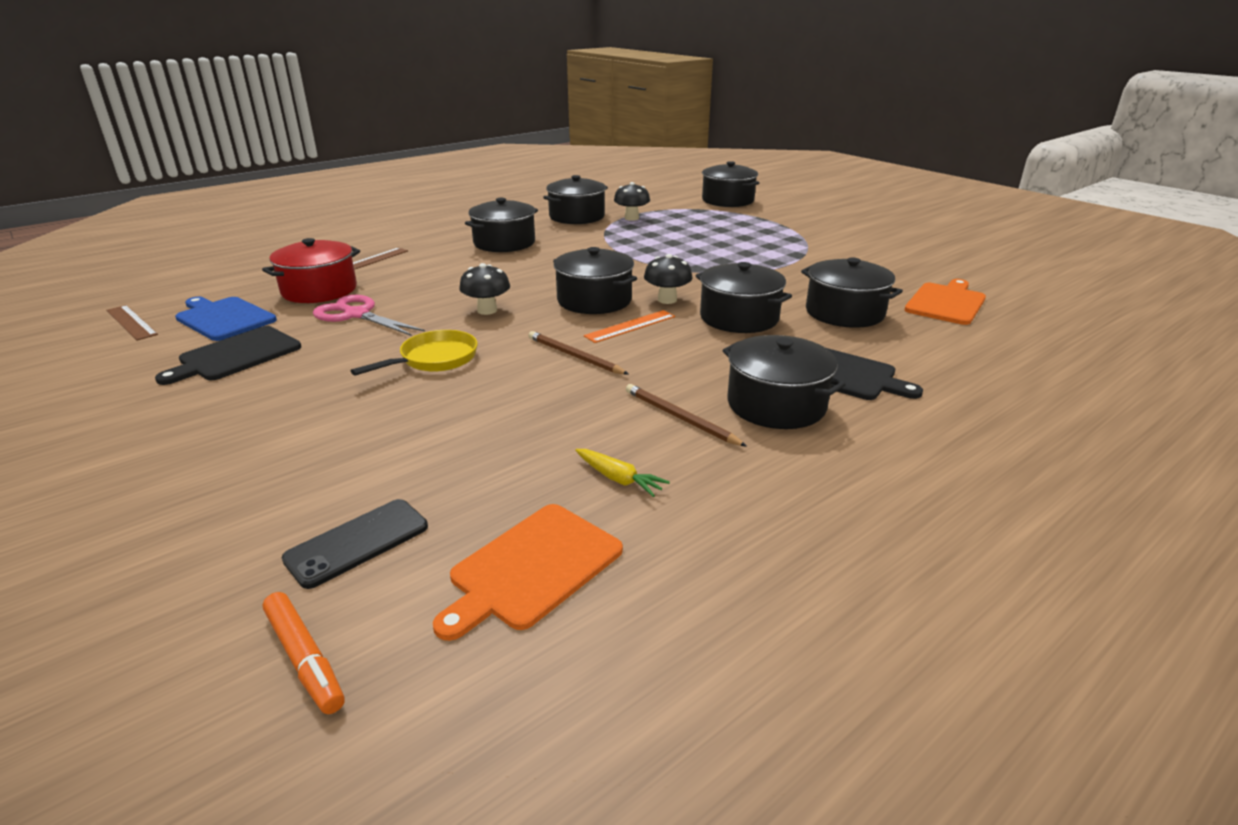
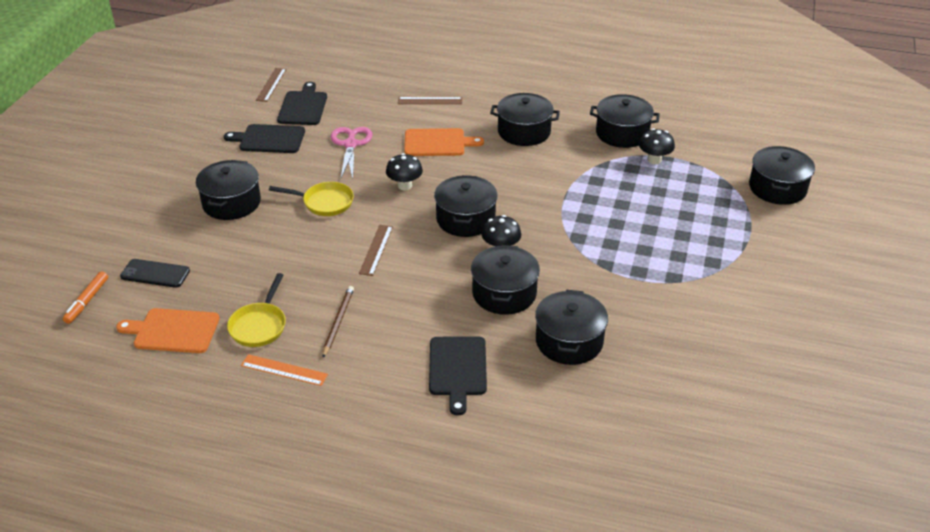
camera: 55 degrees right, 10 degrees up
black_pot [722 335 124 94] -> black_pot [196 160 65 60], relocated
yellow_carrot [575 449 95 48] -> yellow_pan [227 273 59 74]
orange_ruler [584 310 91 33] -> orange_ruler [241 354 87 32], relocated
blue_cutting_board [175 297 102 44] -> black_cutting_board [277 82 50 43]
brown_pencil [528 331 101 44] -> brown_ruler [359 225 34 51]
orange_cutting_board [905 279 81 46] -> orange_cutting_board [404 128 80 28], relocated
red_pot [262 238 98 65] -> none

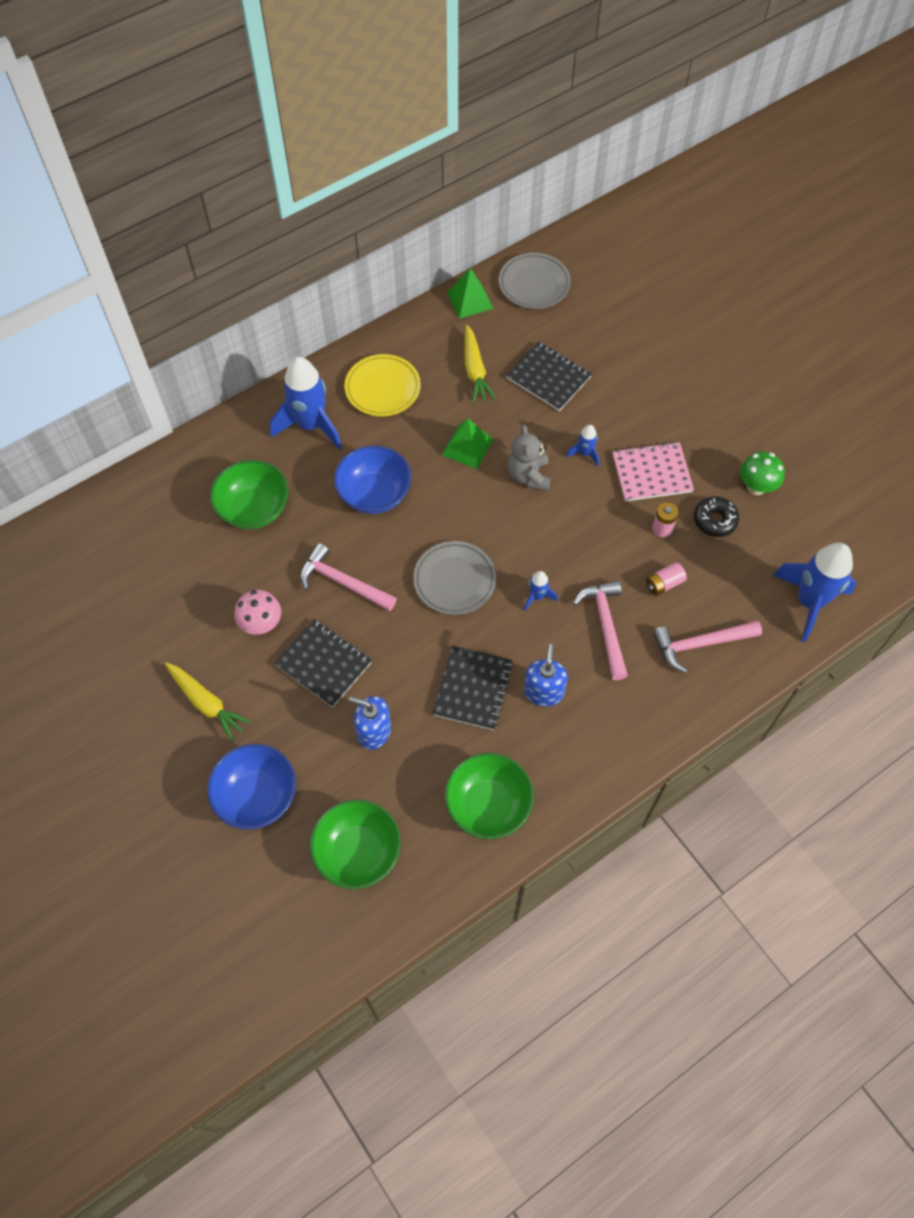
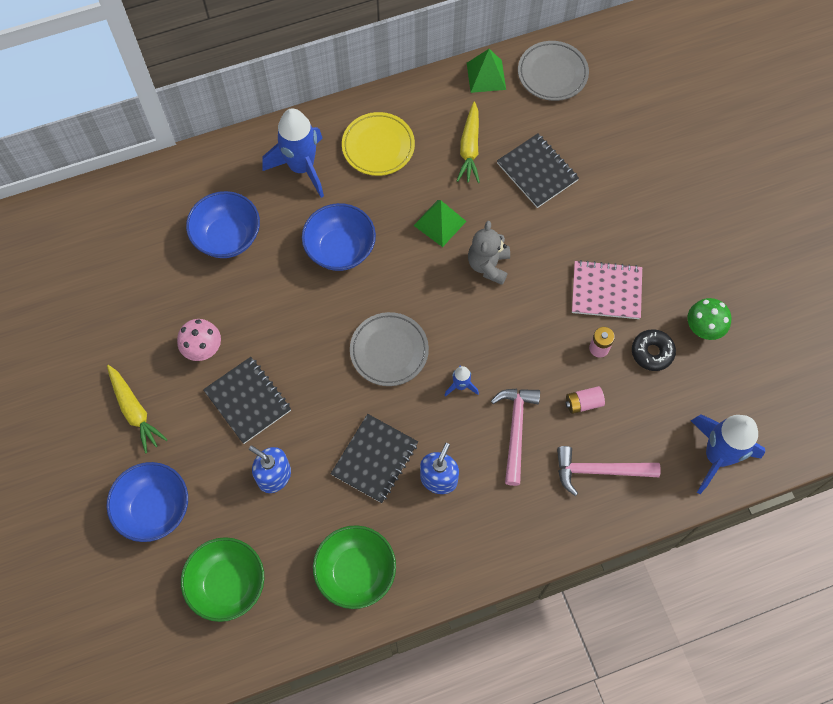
camera: 15 degrees right, 5 degrees up
green_bowl [210 460 79 69] -> blue_bowl [186 191 74 67]
pink_hammer [300 543 97 68] -> none
blue_rocket [567 425 32 41] -> none

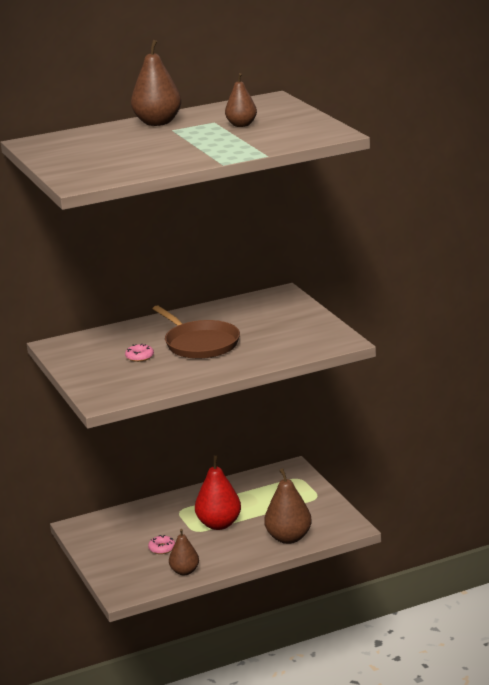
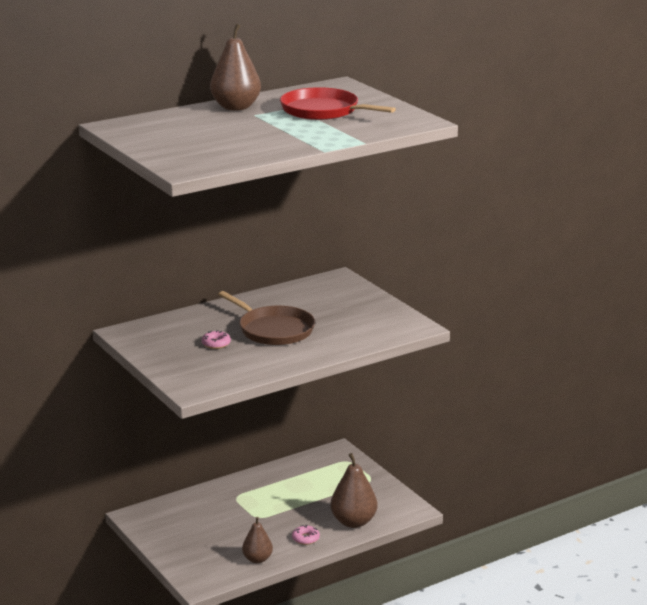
camera: 10 degrees left, 0 degrees up
brown_pear [225 73 32 54] -> red_pan [280 87 116 33]
pink_donut [148 535 27 19] -> pink_donut [292 525 28 20], relocated
red_pear [195 455 46 75] -> none

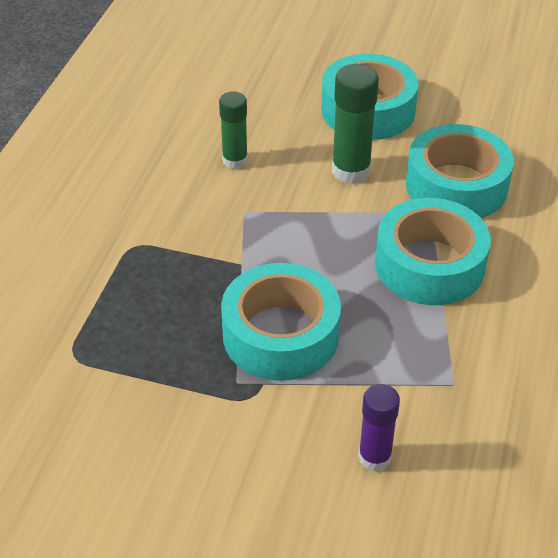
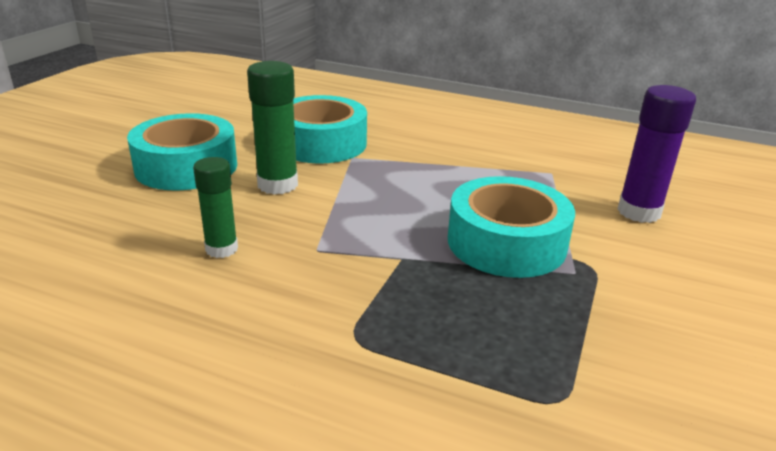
camera: 85 degrees left, 15 degrees down
purple_glue_stick [358 384 42 87] -> purple_glue_stick [617 85 79 138], x1.51
turquoise_tape [375 198 116 107] -> none

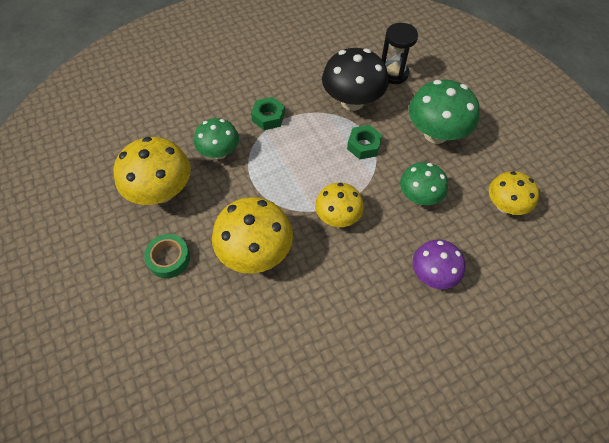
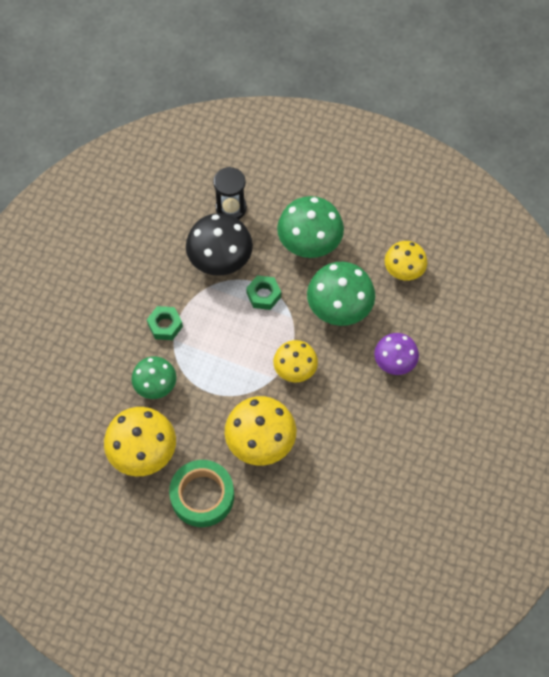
camera: 40 degrees left, 5 degrees up
green_tape [144 234 46 44] -> green_tape [169 460 65 67], x1.61
green_mushroom [400 162 48 43] -> green_mushroom [307 262 68 64], x1.55

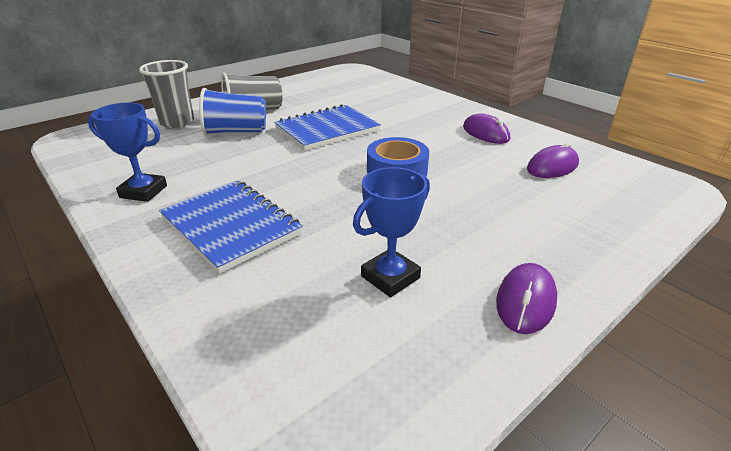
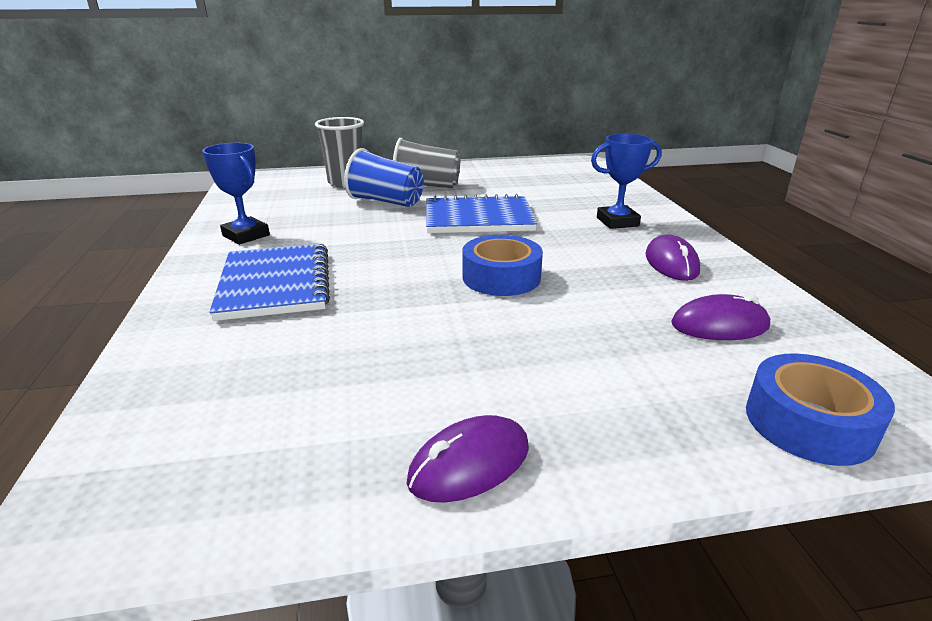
camera: 30 degrees right, 5 degrees down
blue_trophy [353 167 77 131] -> blue_trophy [591 134 71 95], relocated
none -> blue_tape [746 353 149 113]

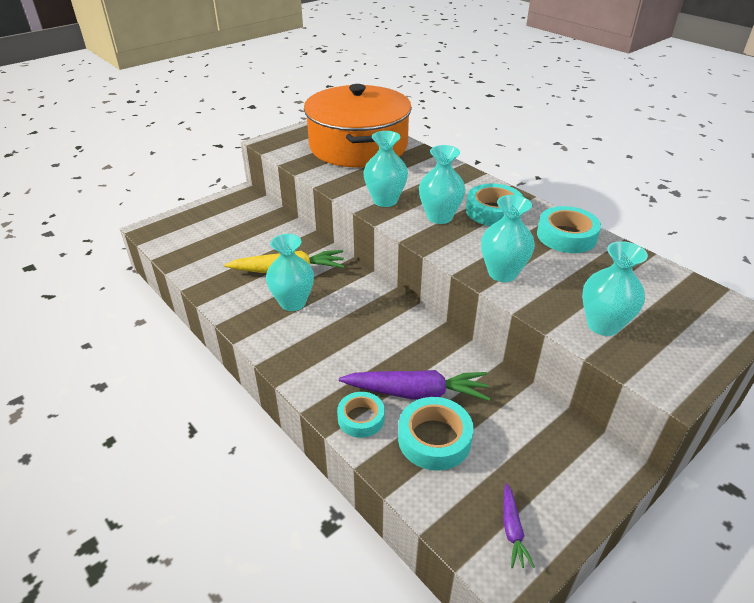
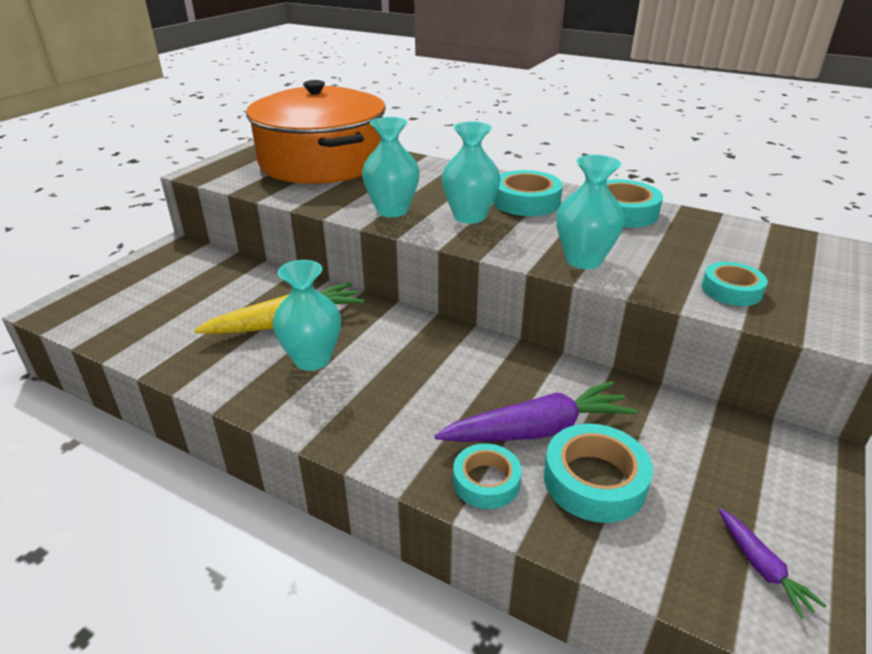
camera: 20 degrees left, 5 degrees down
turquoise_vase [582 241 66 95] -> turquoise_tape [702 262 66 44]

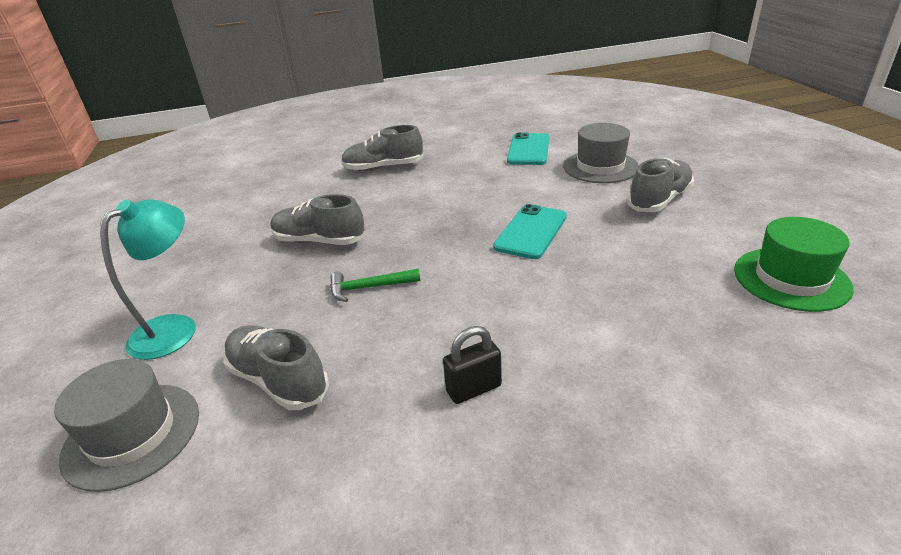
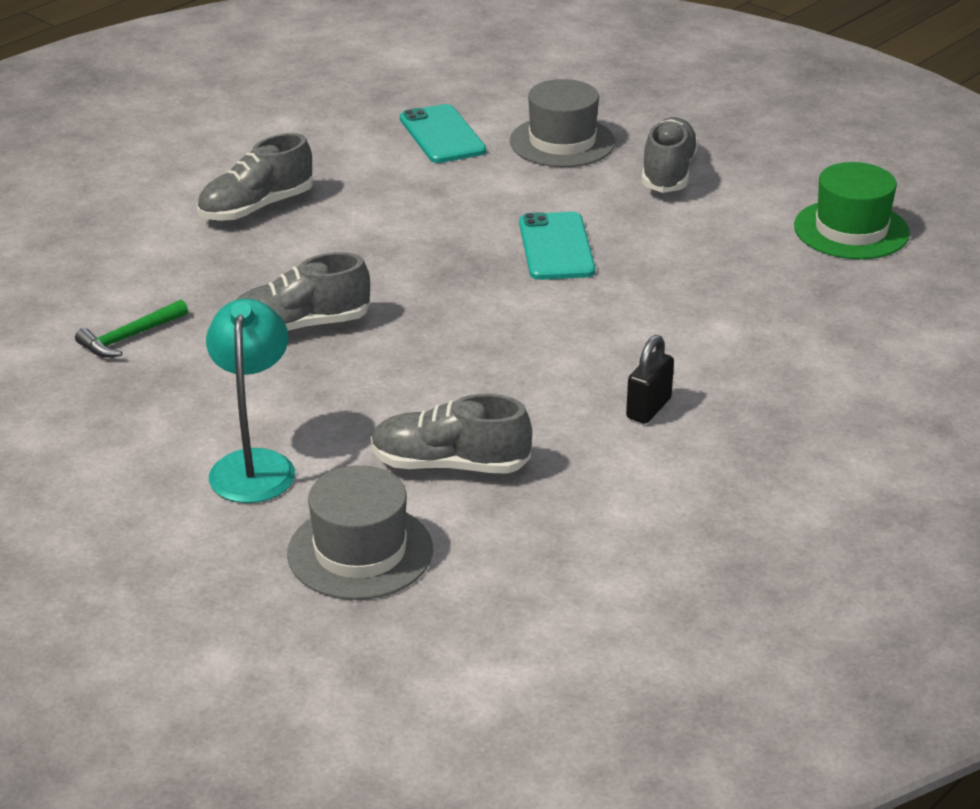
camera: 35 degrees left, 0 degrees up
green_hammer [330 269 90 33] -> green_hammer [75 299 113 59], relocated

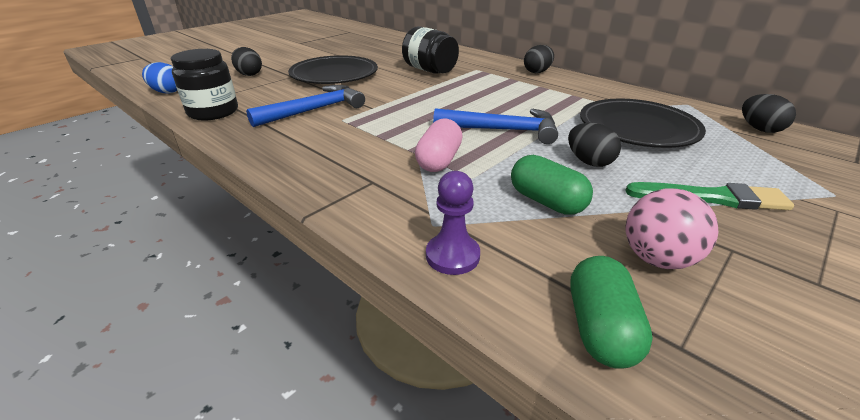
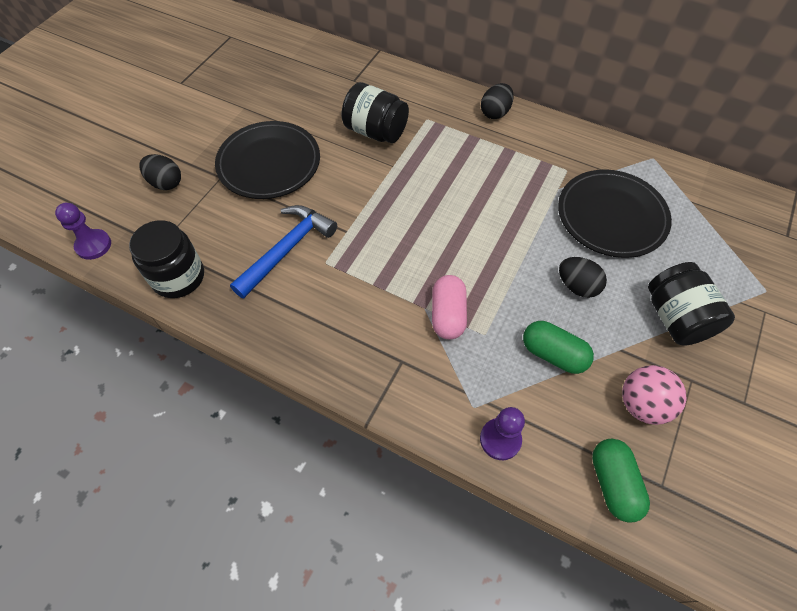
camera: 15 degrees left, 25 degrees up
blue_egg [142 62 35 31] -> purple_pawn [55 203 56 57]
green_brush [625 182 169 28] -> black_jar [648 262 87 84]
blue_hammer [433 108 125 36] -> none
black_egg [742 94 54 39] -> none

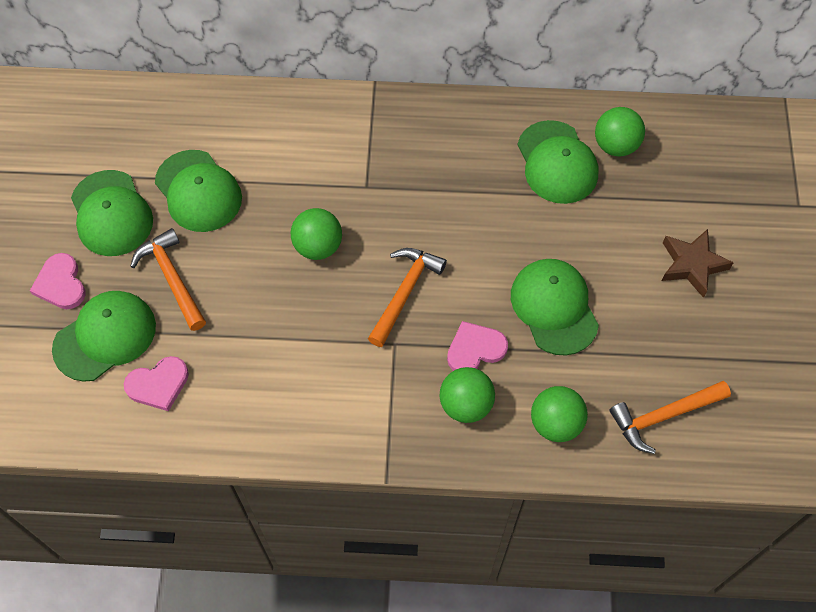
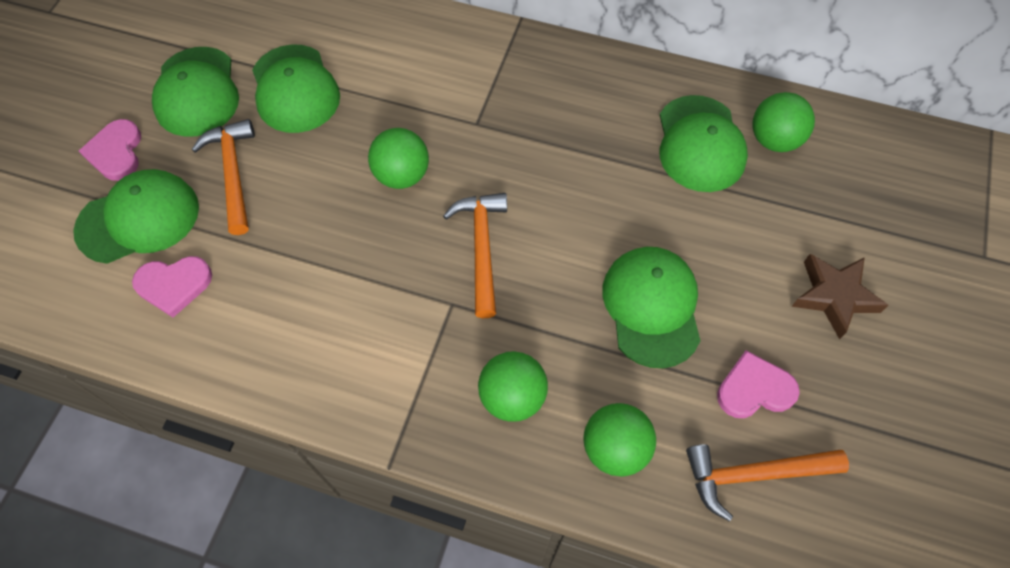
camera: 15 degrees right, 0 degrees up
orange_hammer [368 248 79 99] -> orange_hammer [443 193 64 125], 45 degrees counterclockwise
pink_heart [447 321 61 50] -> pink_heart [717 351 83 67], relocated

